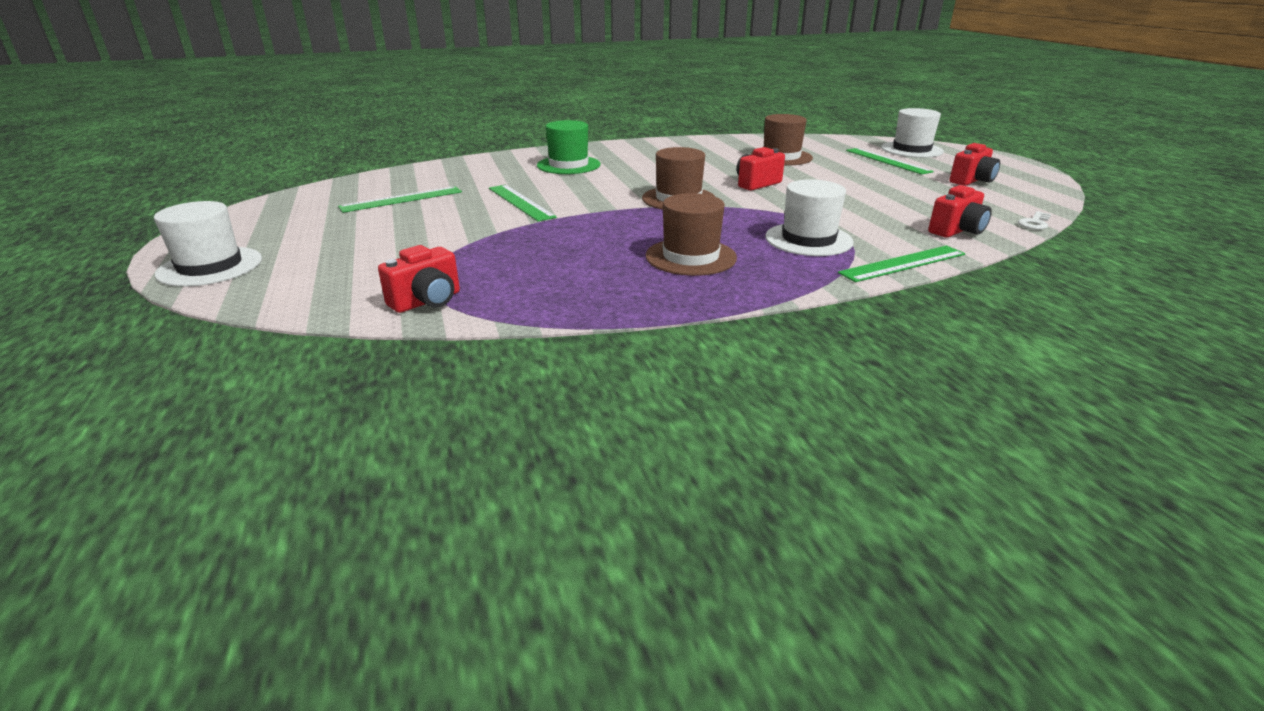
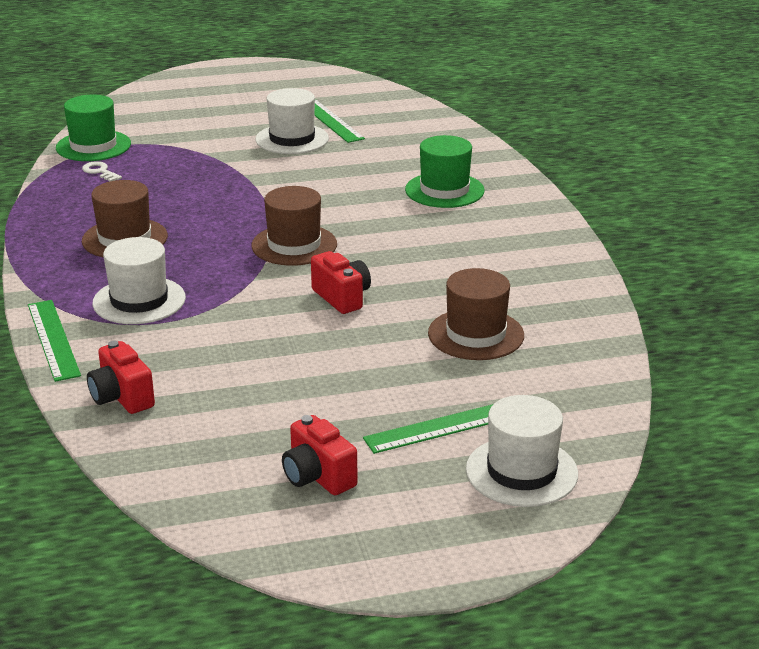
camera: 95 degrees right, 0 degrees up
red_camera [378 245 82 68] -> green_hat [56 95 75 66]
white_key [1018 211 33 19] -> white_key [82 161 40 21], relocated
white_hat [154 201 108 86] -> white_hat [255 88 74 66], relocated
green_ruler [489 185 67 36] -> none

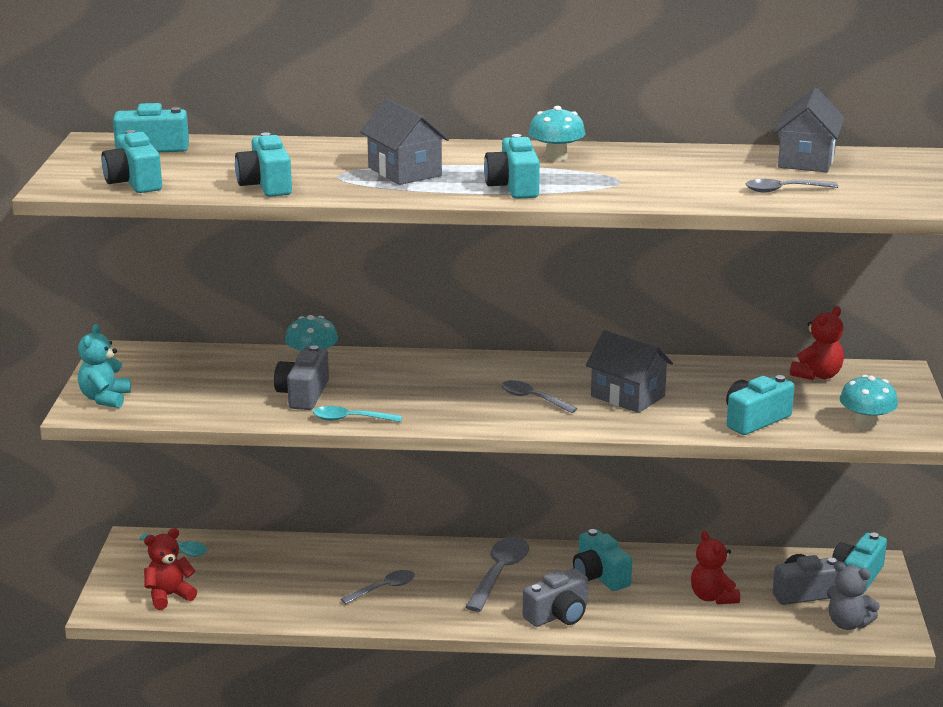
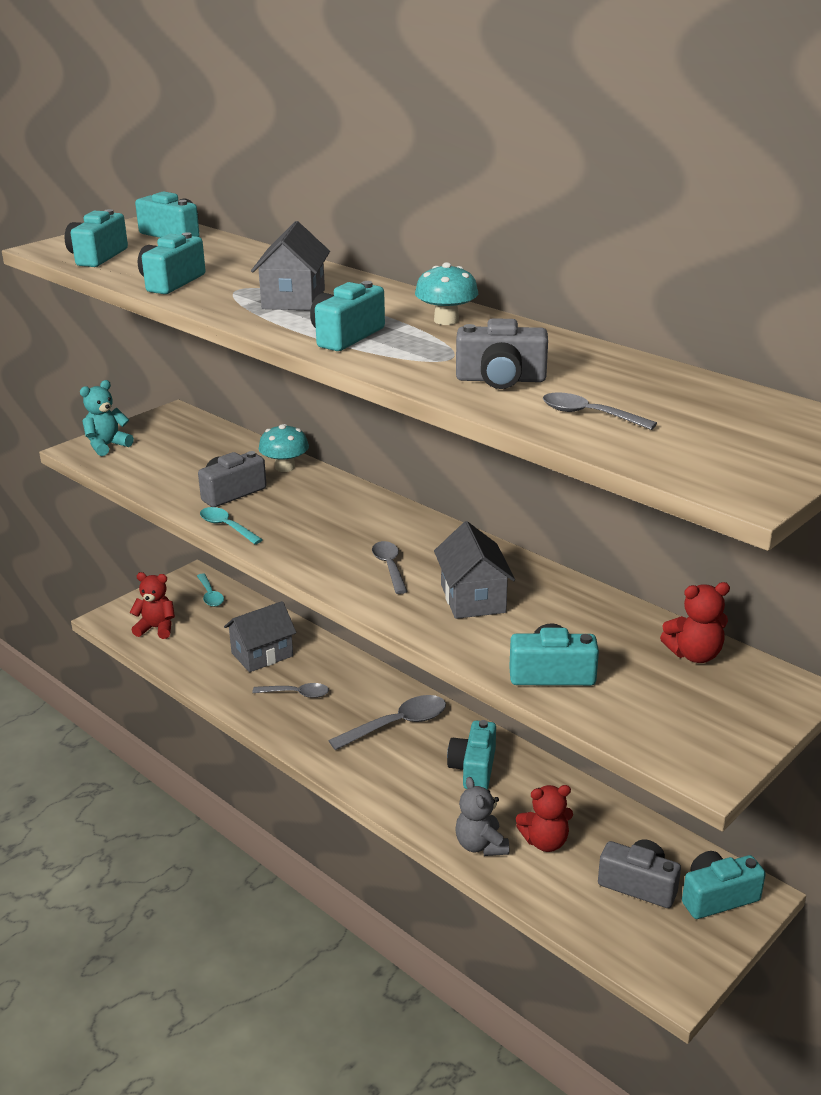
camera: 40 degrees right, 5 degrees up
grey_house [774 88 71 84] -> grey_house [224 601 72 71], relocated
grey_teddy_bear [827 561 53 69] -> grey_teddy_bear [455 777 54 79], relocated
grey_camera [523 568 65 59] -> grey_camera [456 318 92 71], relocated
red_teddy_bear [691 531 49 73] -> red_teddy_bear [516 785 57 67], 120 degrees counterclockwise
turquoise_mushroom [840 375 58 54] -> none

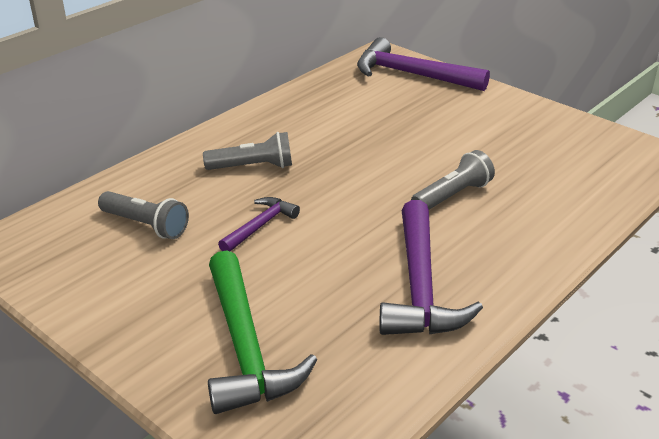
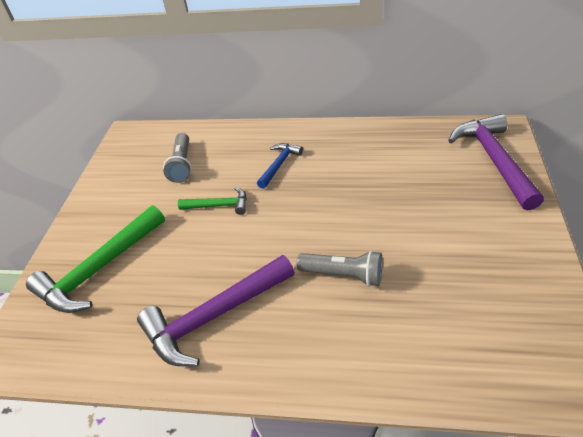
camera: 60 degrees right, 10 degrees up
purple_hammer [218 197 82 54] -> green_hammer [178 187 69 28]
grey_flashlight [203 132 89 38] -> blue_hammer [257 143 46 46]

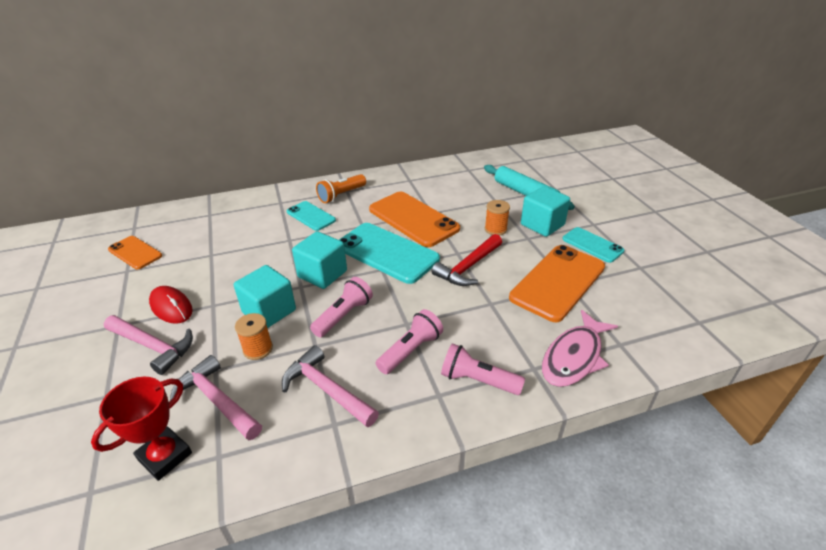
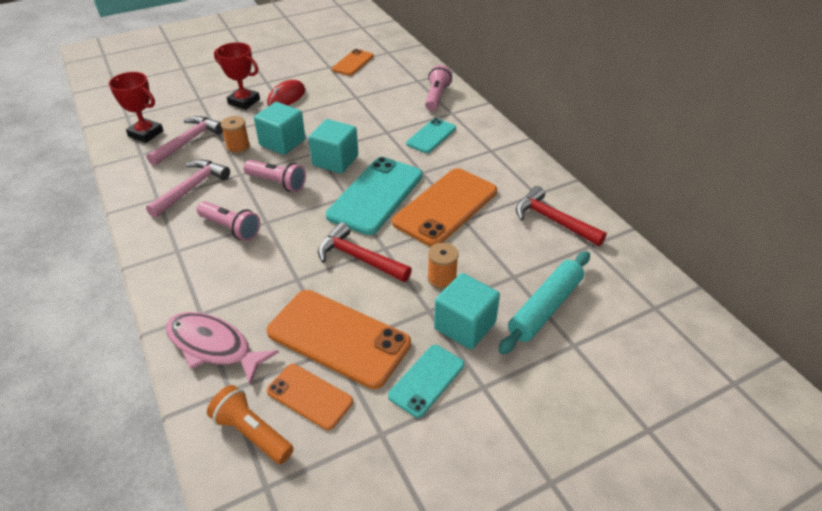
camera: 80 degrees right, 5 degrees up
orange_flashlight [316 174 50 29] -> orange_flashlight [207 385 87 79], relocated
pink_hammer [104 315 89 60] -> red_trophy [214 42 46 68]
none -> orange_phone [267 364 86 66]
pink_flashlight [441 343 84 52] -> pink_flashlight [425 65 27 46], relocated
none -> red_hammer [516 186 91 60]

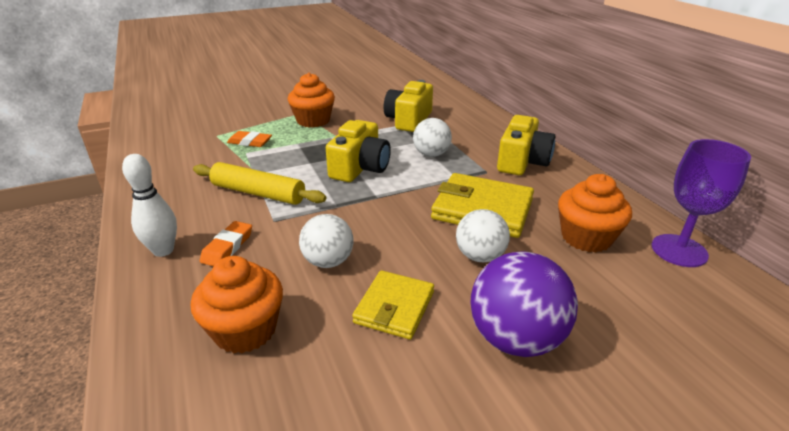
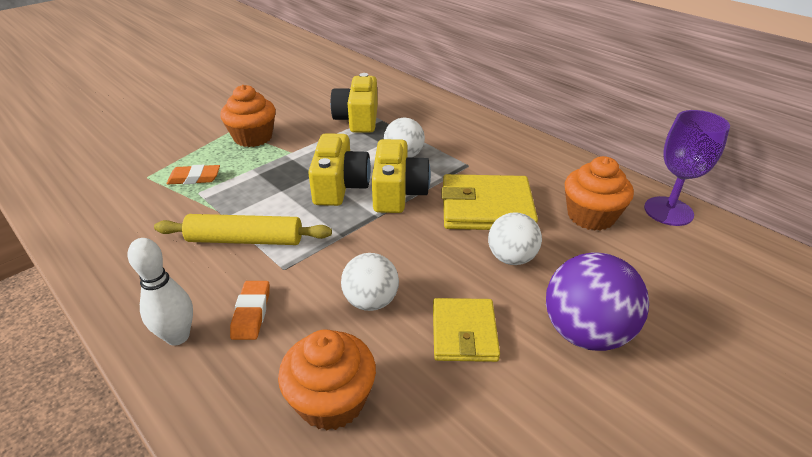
camera: 20 degrees left, 5 degrees up
yellow_camera [497 115 58 60] -> yellow_camera [372 139 59 74], relocated

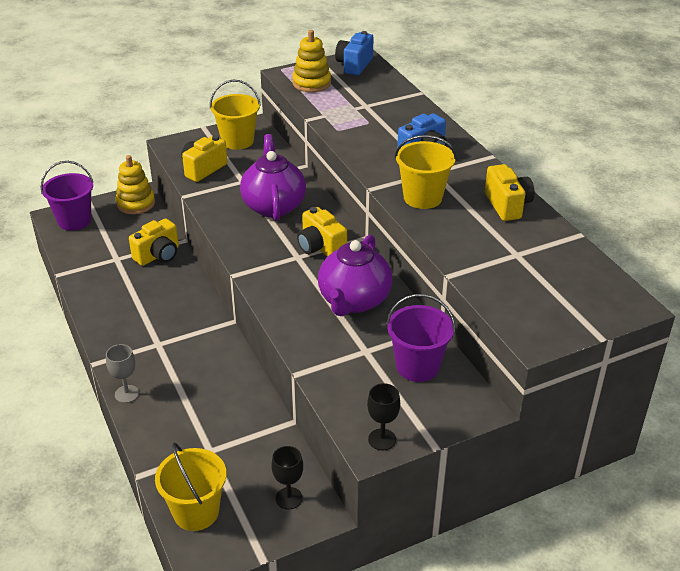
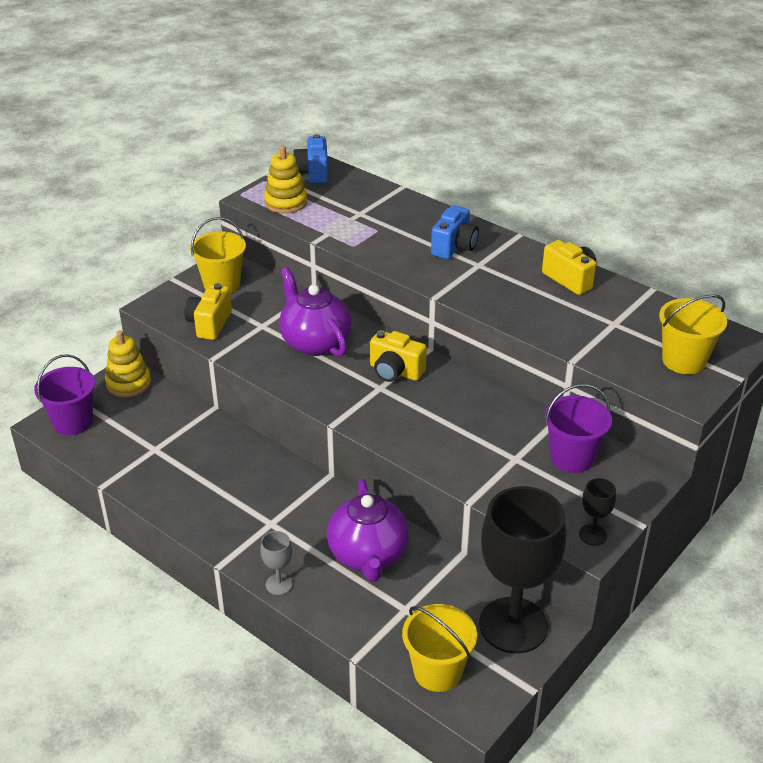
camera: 25 degrees left, 0 degrees up
purple_teapot [318 235 74 81] -> purple_teapot [327 479 82 102], relocated
black_goblet [271 446 32 63] -> black_goblet [479 486 87 167], x2.45
yellow_bucket [395 135 62 74] -> yellow_bucket [659 294 68 80], relocated
yellow_camera [129 218 50 48] -> none

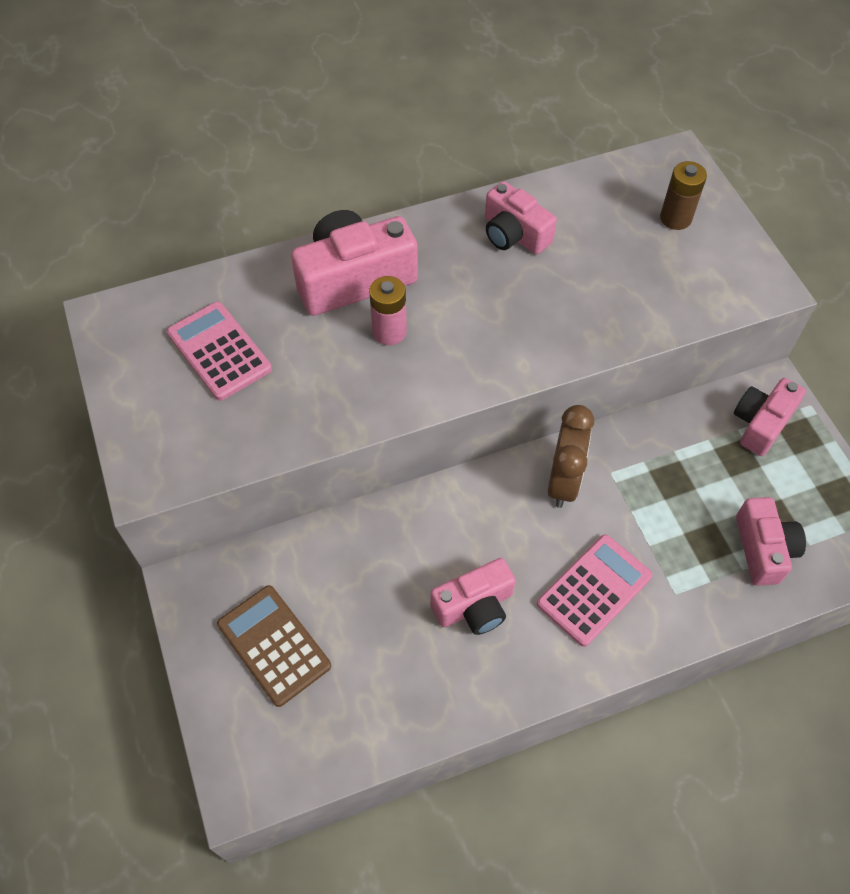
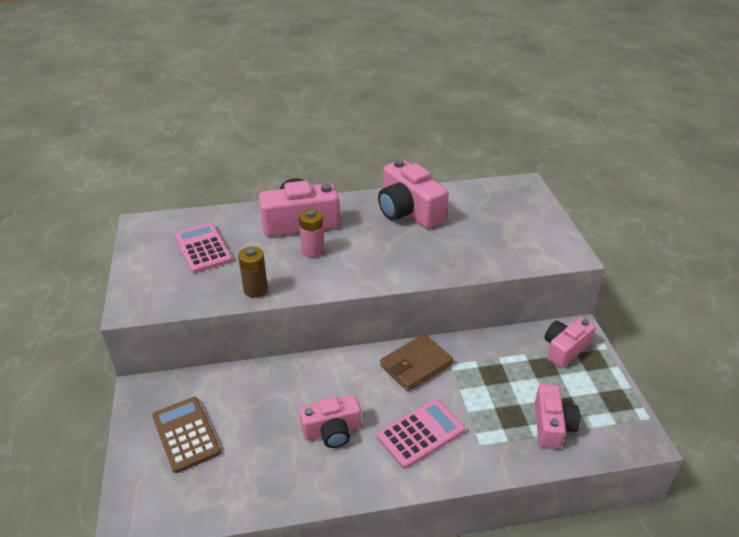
camera: 10 degrees right, 20 degrees down
brown_battery [660 161 47 69] -> brown_battery [238 247 30 51], relocated
pink_camera [485 181 72 74] -> pink_camera [378 159 71 70], x1.56
brown_clock [548 405 46 103] -> brown_wallet [380 334 73 57]

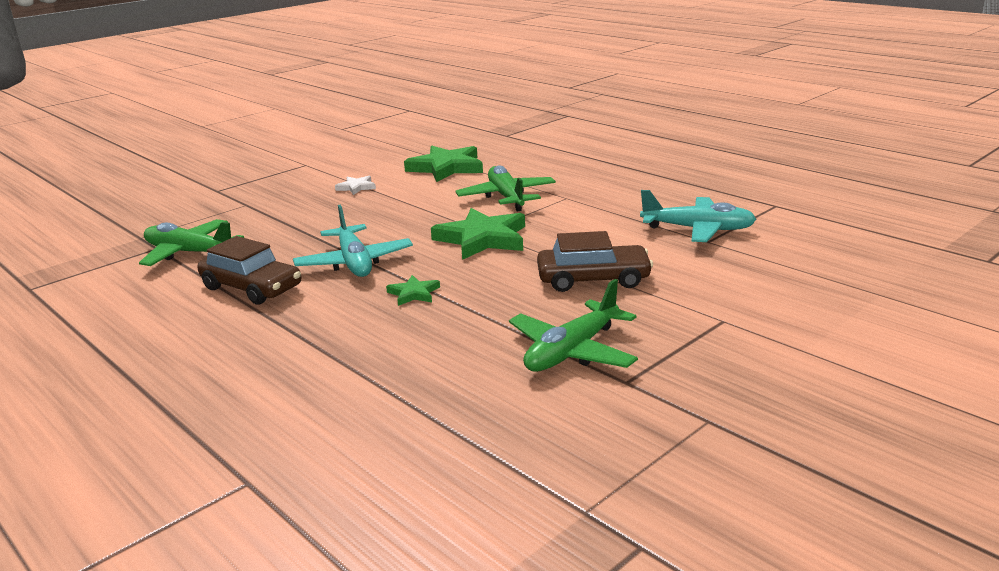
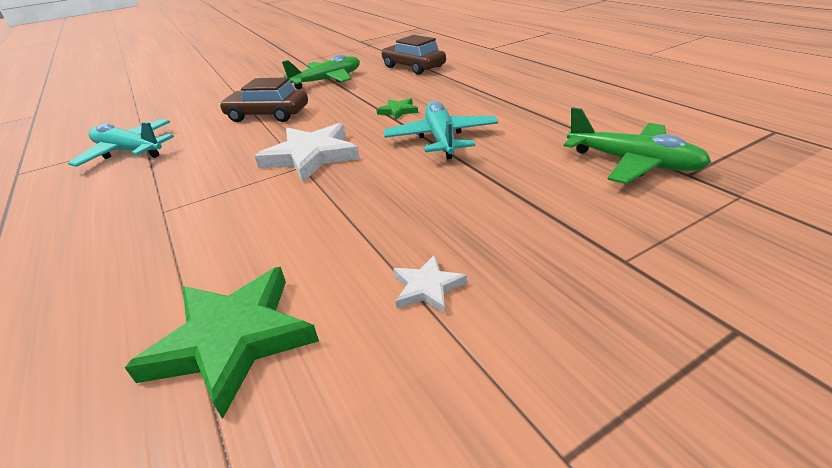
camera: 165 degrees left, 10 degrees up
green_star [431 208 94 52] -> white_star [255 123 105 59]
brown_car [198 236 103 68] -> brown_car [382 35 64 40], relocated
green_plane [455 165 101 46] -> none

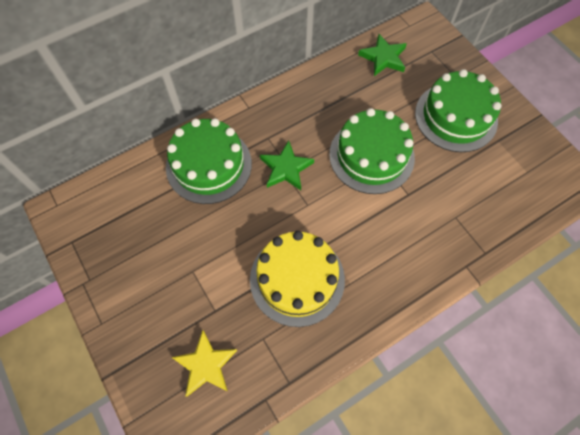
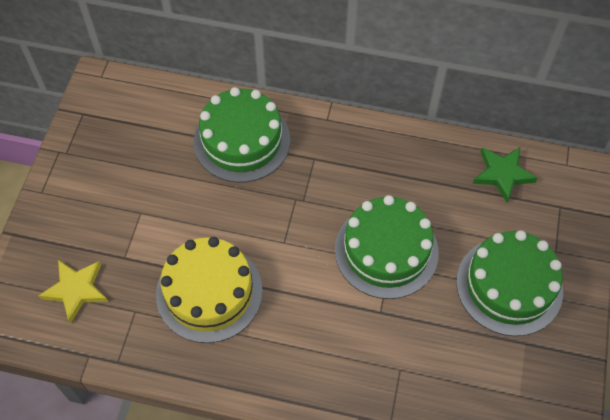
camera: 45 degrees right, 5 degrees down
green_star [260 140 54 50] -> none

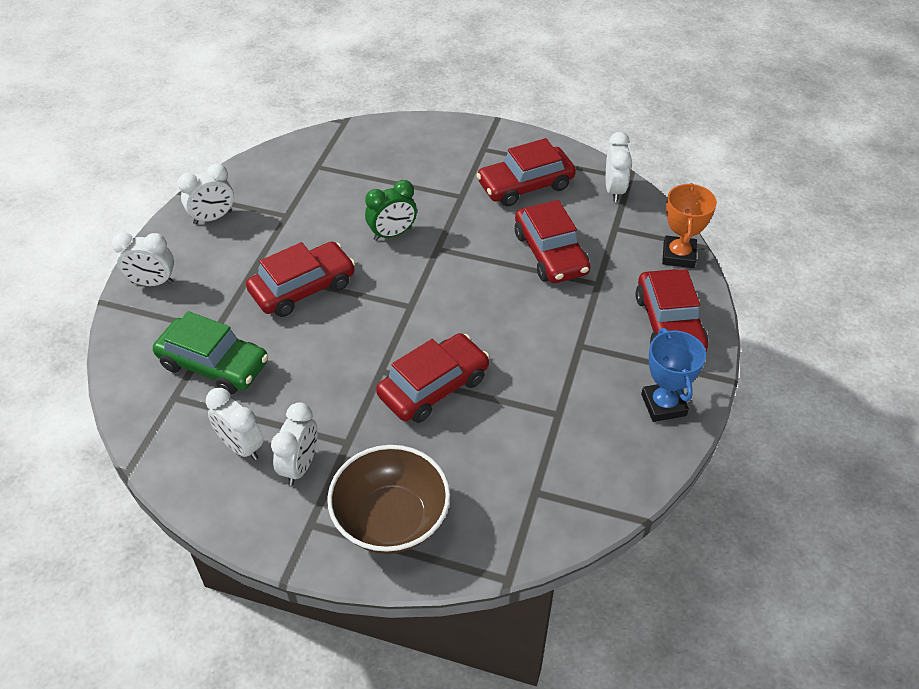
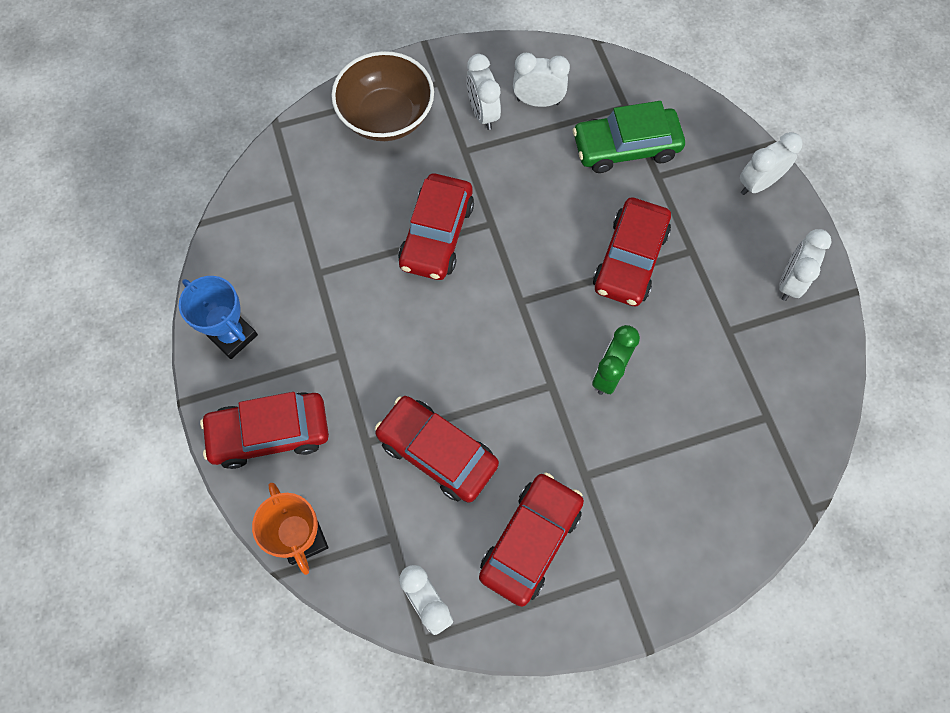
camera: 145 degrees right, 20 degrees up
red_car [635 269 73 82] -> red_car [200 392 129 77], 60 degrees counterclockwise

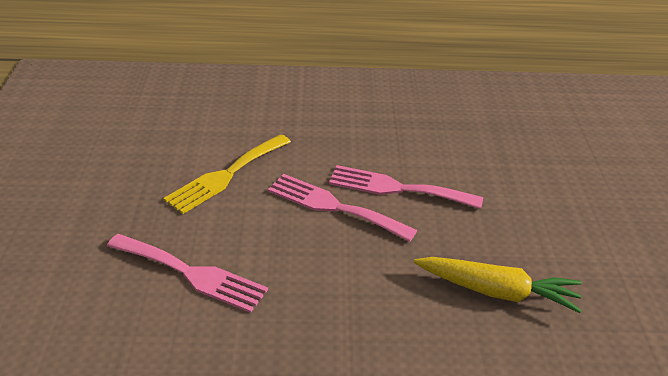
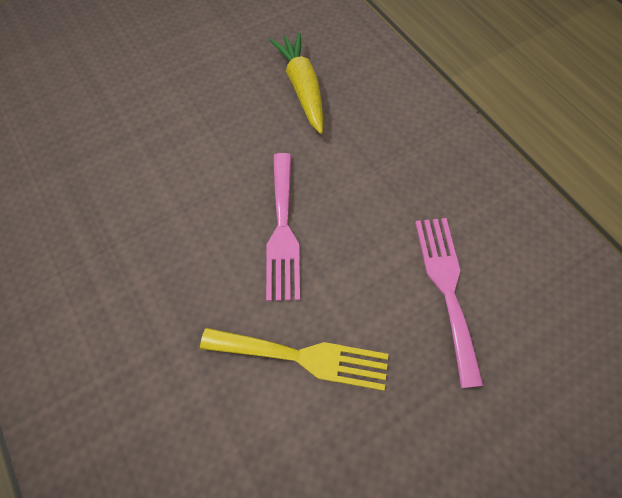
camera: 120 degrees left, 25 degrees up
pink_fork [329 165 154 44] -> none

